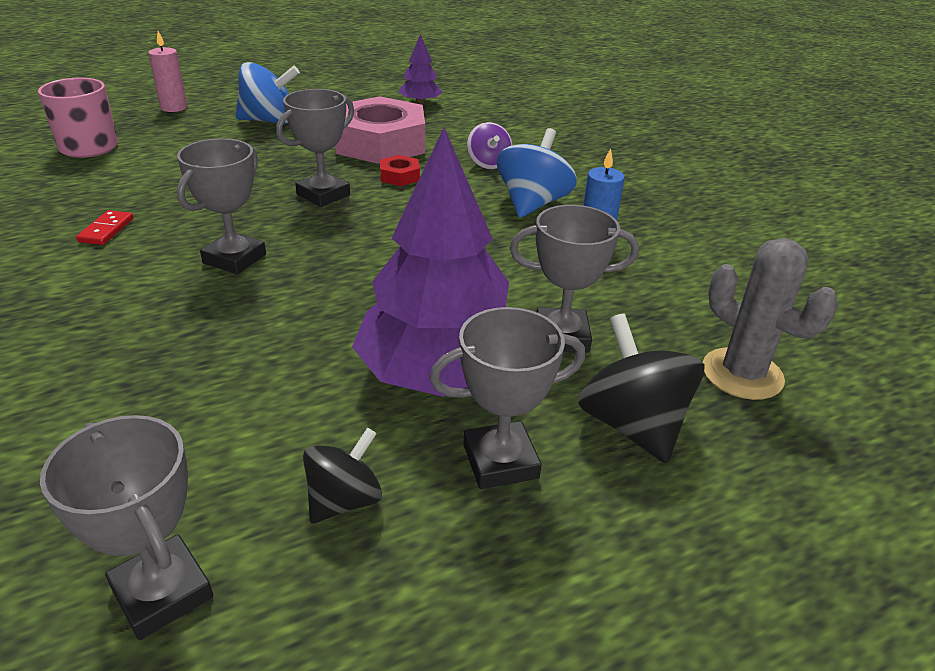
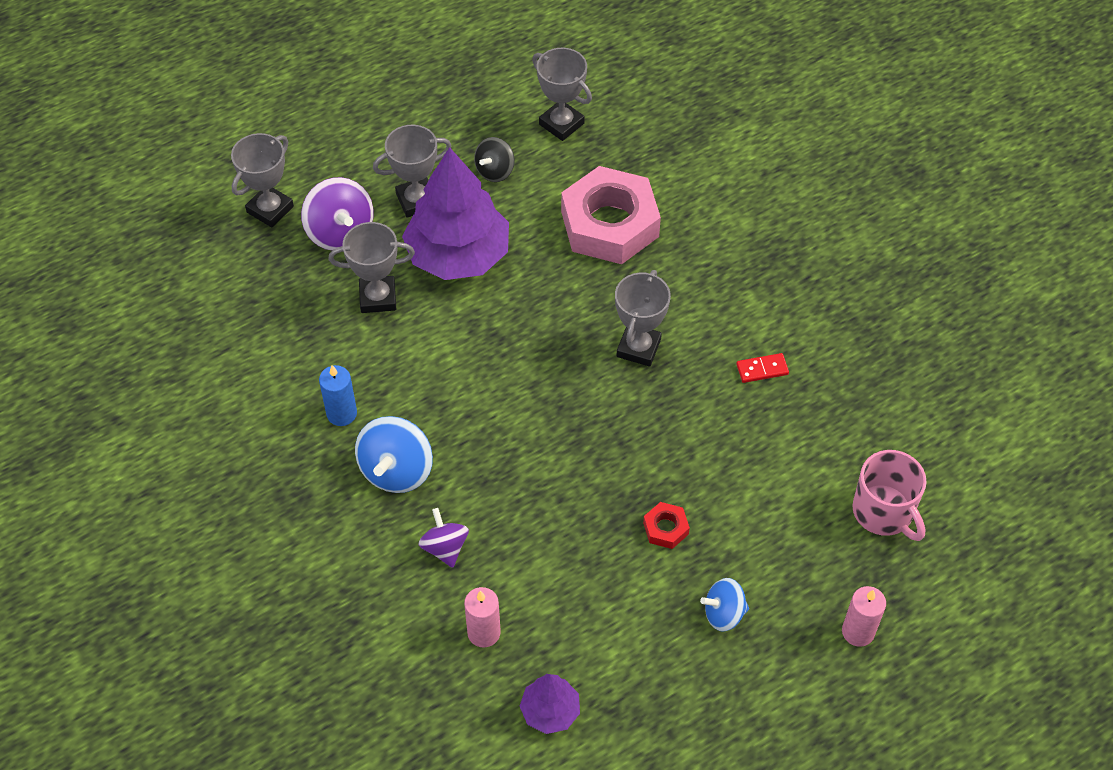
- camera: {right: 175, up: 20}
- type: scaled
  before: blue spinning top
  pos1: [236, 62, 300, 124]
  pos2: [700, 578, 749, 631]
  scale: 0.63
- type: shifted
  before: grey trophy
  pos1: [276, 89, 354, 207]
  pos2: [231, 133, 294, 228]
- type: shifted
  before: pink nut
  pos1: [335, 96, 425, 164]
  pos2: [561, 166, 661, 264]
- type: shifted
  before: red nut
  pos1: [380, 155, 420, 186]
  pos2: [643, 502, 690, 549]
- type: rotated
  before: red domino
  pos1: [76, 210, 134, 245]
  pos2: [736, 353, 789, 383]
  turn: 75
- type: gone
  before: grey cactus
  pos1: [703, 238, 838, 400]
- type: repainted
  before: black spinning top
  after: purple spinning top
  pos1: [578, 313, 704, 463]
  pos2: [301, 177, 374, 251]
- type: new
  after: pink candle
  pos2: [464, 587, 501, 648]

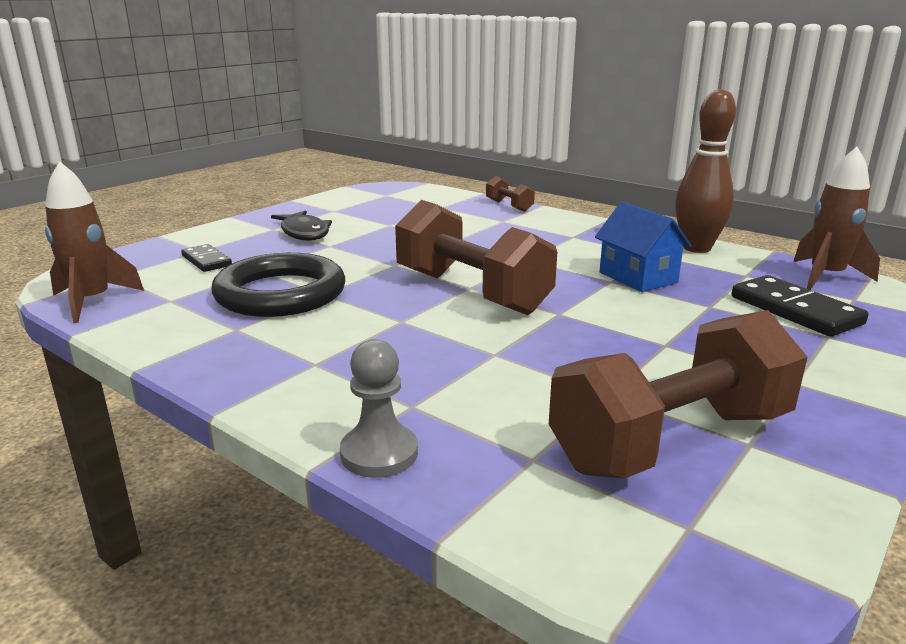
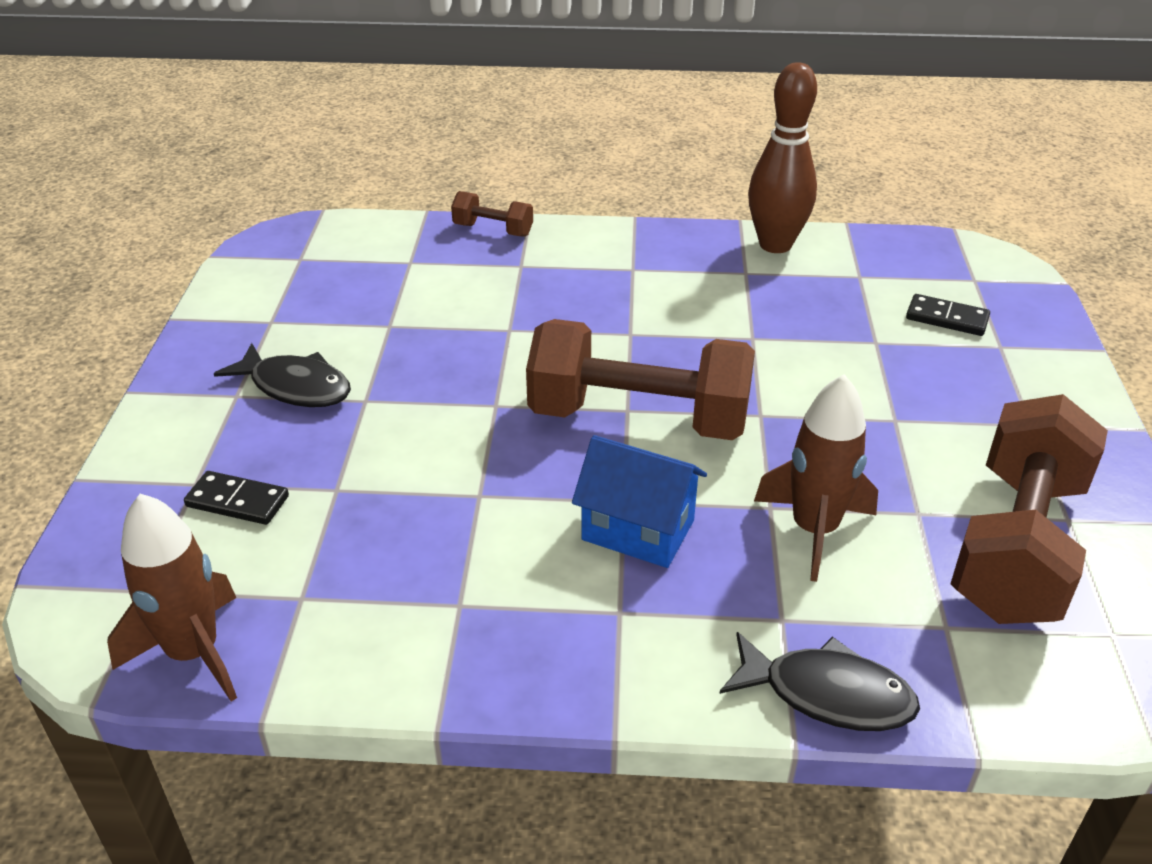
- camera: {right: -35, up: 15}
- type: shifted
  before: brown rocket
  pos1: [793, 147, 880, 290]
  pos2: [754, 374, 878, 582]
- type: shifted
  before: blue house
  pos1: [595, 202, 692, 292]
  pos2: [572, 435, 707, 568]
- type: gone
  before: black ring
  pos1: [211, 253, 345, 317]
- type: scaled
  before: black domino
  pos1: [732, 275, 868, 337]
  pos2: [906, 294, 990, 336]
  scale: 0.61
- type: swapped
  before: grey pawn
  after: black fish
  pos1: [340, 339, 418, 478]
  pos2: [719, 632, 920, 731]

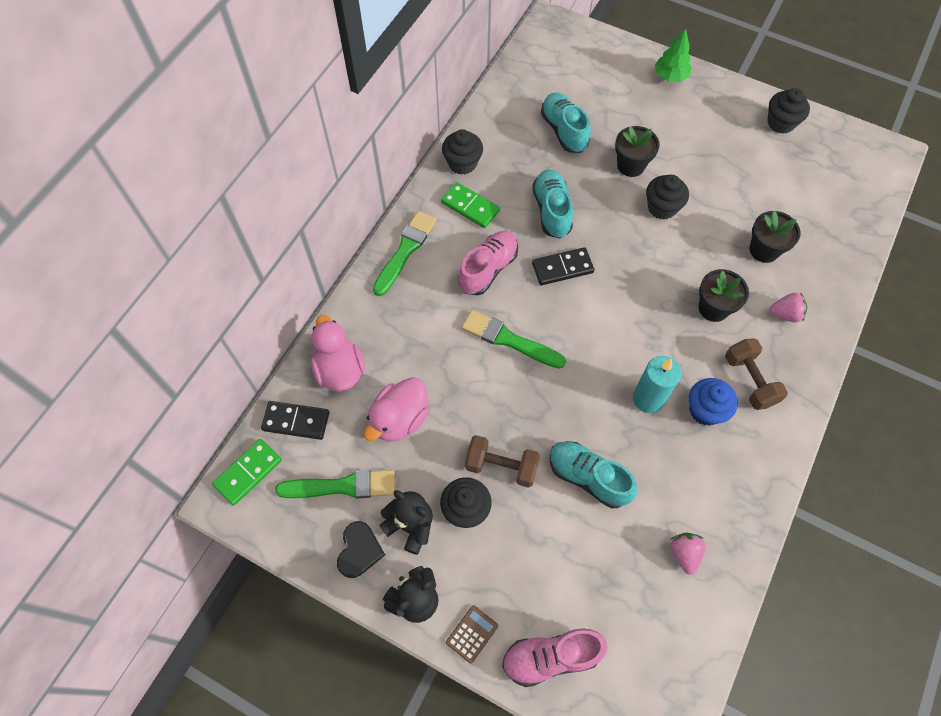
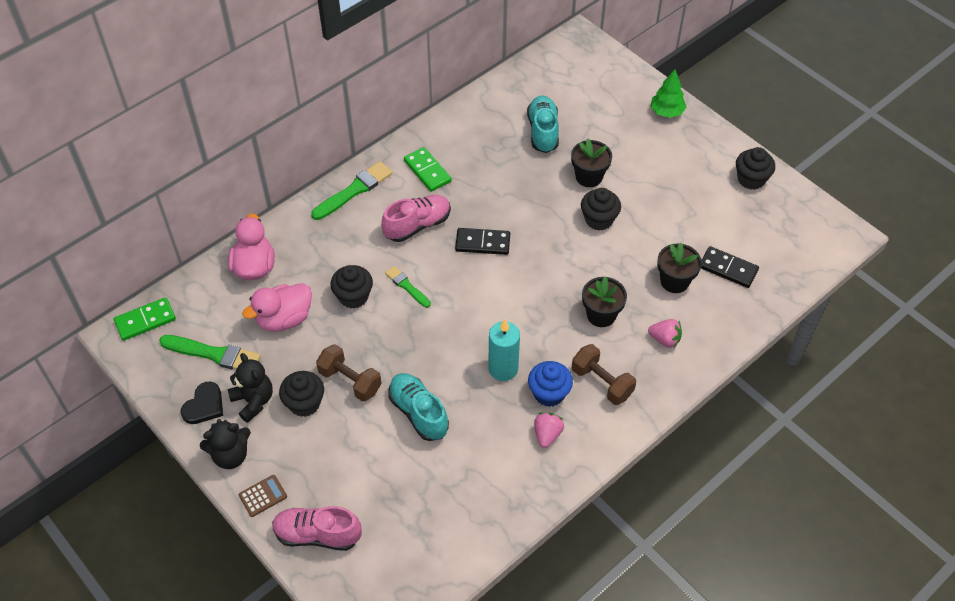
- camera: {right: 20, up: -10}
- type: shifted
  before: black cupcake
  pos1: [442, 129, 483, 175]
  pos2: [330, 265, 373, 309]
- type: gone
  before: turquoise shoe
  pos1: [532, 169, 573, 239]
- type: scaled
  before: green brush
  pos1: [462, 310, 566, 369]
  pos2: [385, 266, 431, 308]
  scale: 0.6
- type: rotated
  before: brown dumbbell
  pos1: [725, 338, 788, 410]
  pos2: [572, 344, 636, 405]
  turn: -45
- type: shifted
  before: black domino
  pos1: [261, 401, 329, 440]
  pos2: [701, 246, 759, 288]
- type: shifted
  before: pink strawberry
  pos1: [670, 533, 706, 575]
  pos2: [534, 412, 564, 448]

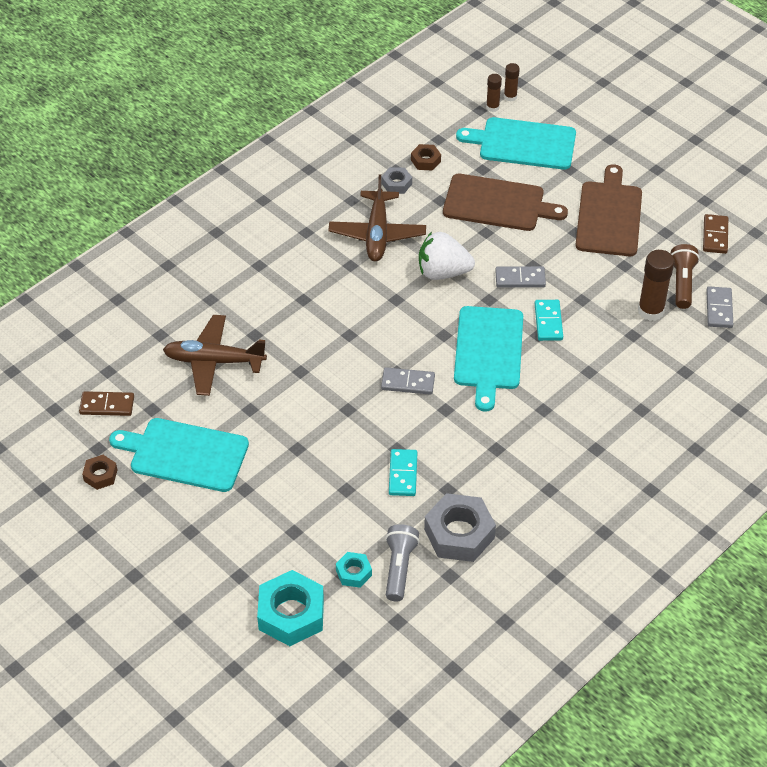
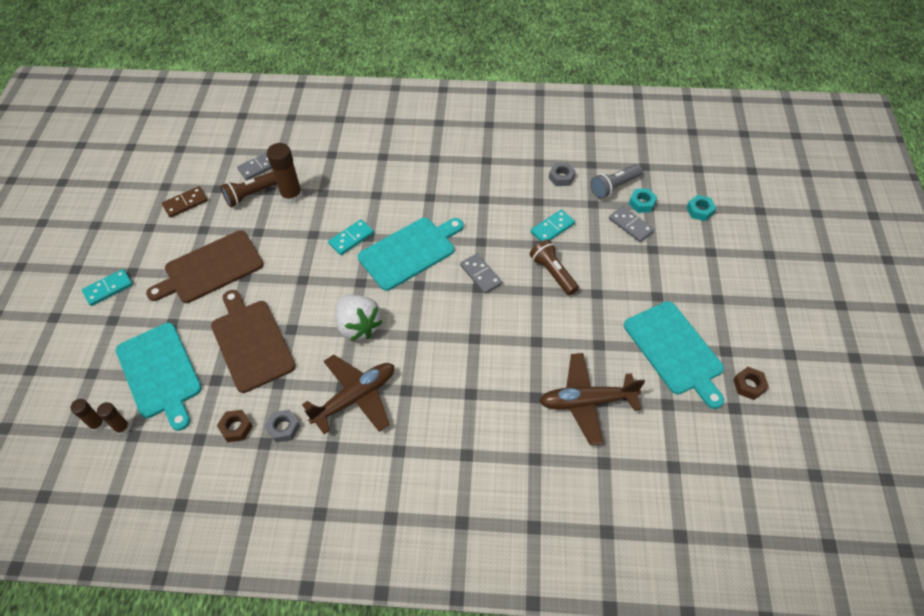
- camera: {right: -130, up: 5}
- type: shifted
  before: grey domino
  pos1: [495, 266, 546, 288]
  pos2: [609, 206, 654, 242]
- type: rotated
  before: brown plane
  pos1: [163, 315, 267, 396]
  pos2: [539, 353, 645, 445]
  turn: 120
- type: gone
  before: brown domino
  pos1: [79, 391, 134, 416]
- type: scaled
  before: grey nut
  pos1: [424, 493, 496, 562]
  pos2: [549, 163, 576, 186]
  scale: 0.51
- type: scaled
  before: turquoise nut
  pos1: [257, 570, 324, 646]
  pos2: [687, 195, 716, 221]
  scale: 0.51
- type: new
  after: brown flashlight
  pos2: [530, 239, 579, 295]
- type: new
  after: turquoise domino
  pos2: [82, 269, 133, 306]

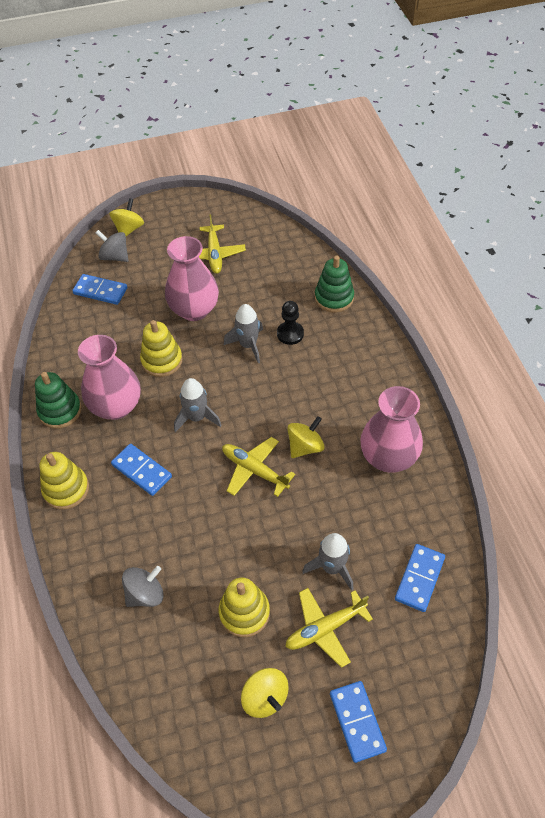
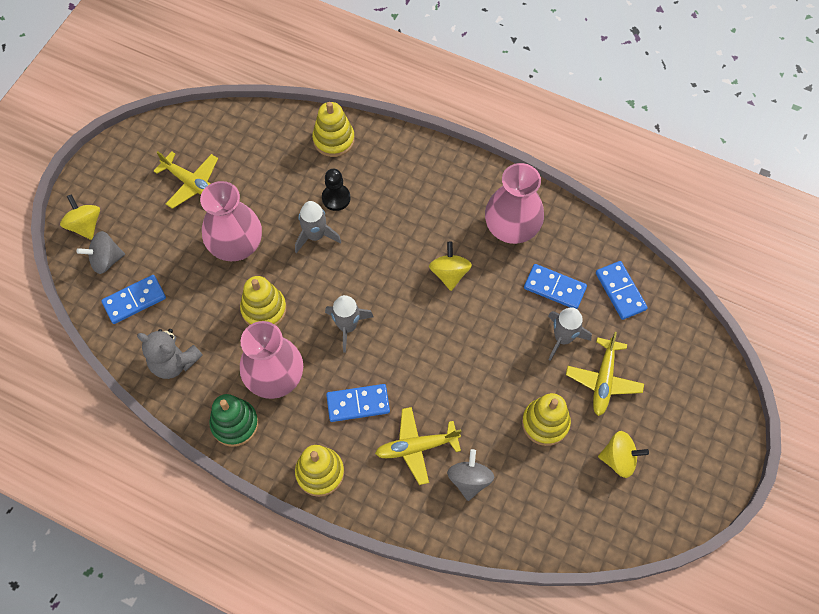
- camera: {right: -50, up: 10}
- type: repainted
  before: green stacking toy
  after: yellow stacking toy
  pos1: [315, 256, 354, 312]
  pos2: [312, 102, 355, 157]
- type: shifted
  before: yellow plane
  pos1: [222, 437, 295, 497]
  pos2: [375, 407, 461, 485]
- type: shifted
  before: blue domino
  pos1: [330, 681, 387, 763]
  pos2: [524, 264, 587, 309]
- type: new
  after: grey teddy bear
  pos2: [137, 329, 203, 379]

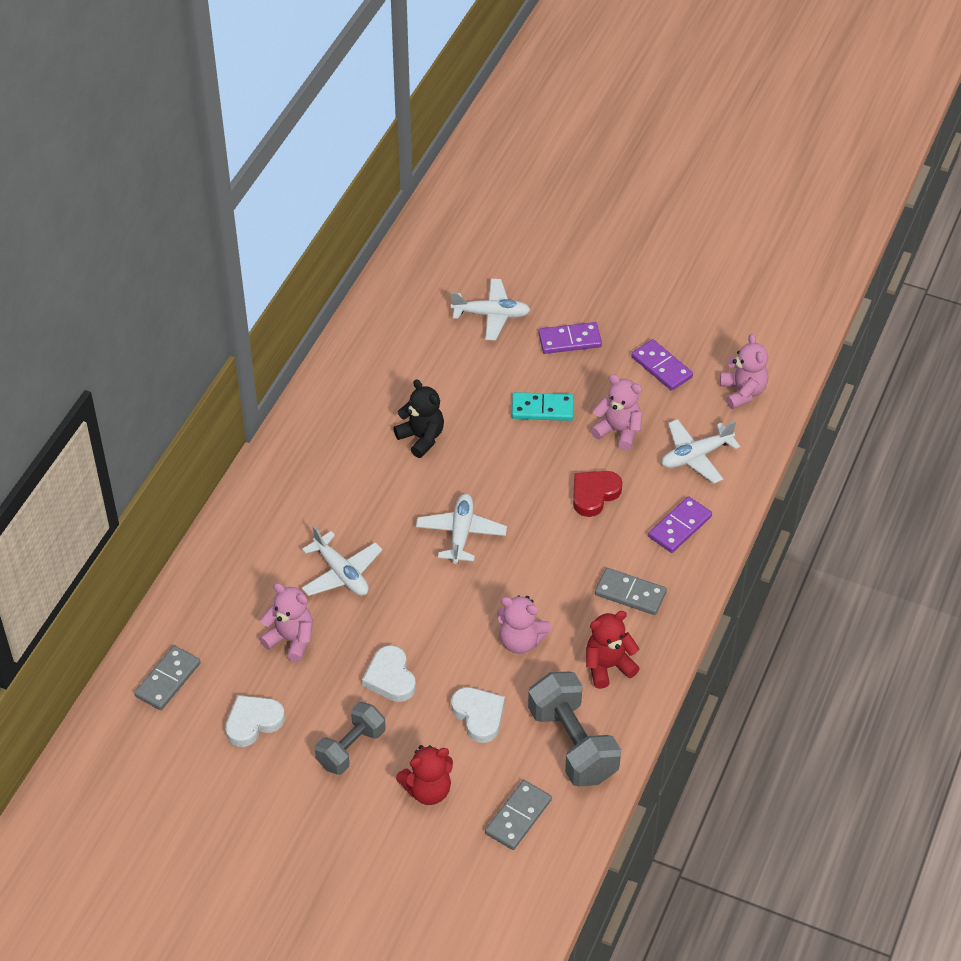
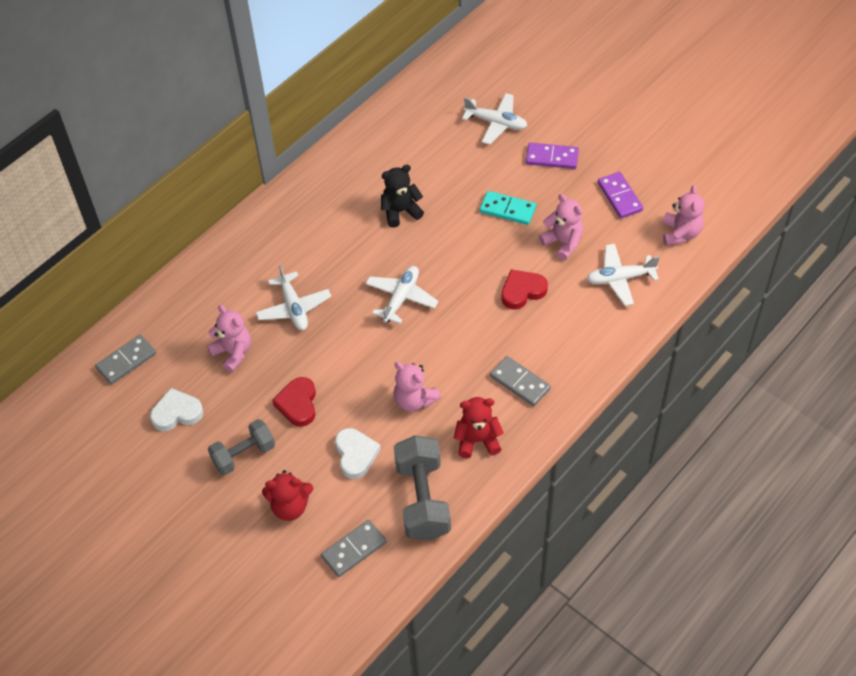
- camera: {right: 20, up: 5}
- type: rotated
  before: black teddy bear
  pos1: [393, 379, 444, 458]
  pos2: [381, 165, 424, 228]
  turn: -90
- type: gone
  before: purple domino
  pos1: [648, 496, 712, 553]
- type: repainted
  before: white heart
  after: red heart
  pos1: [362, 645, 416, 702]
  pos2: [272, 377, 316, 427]

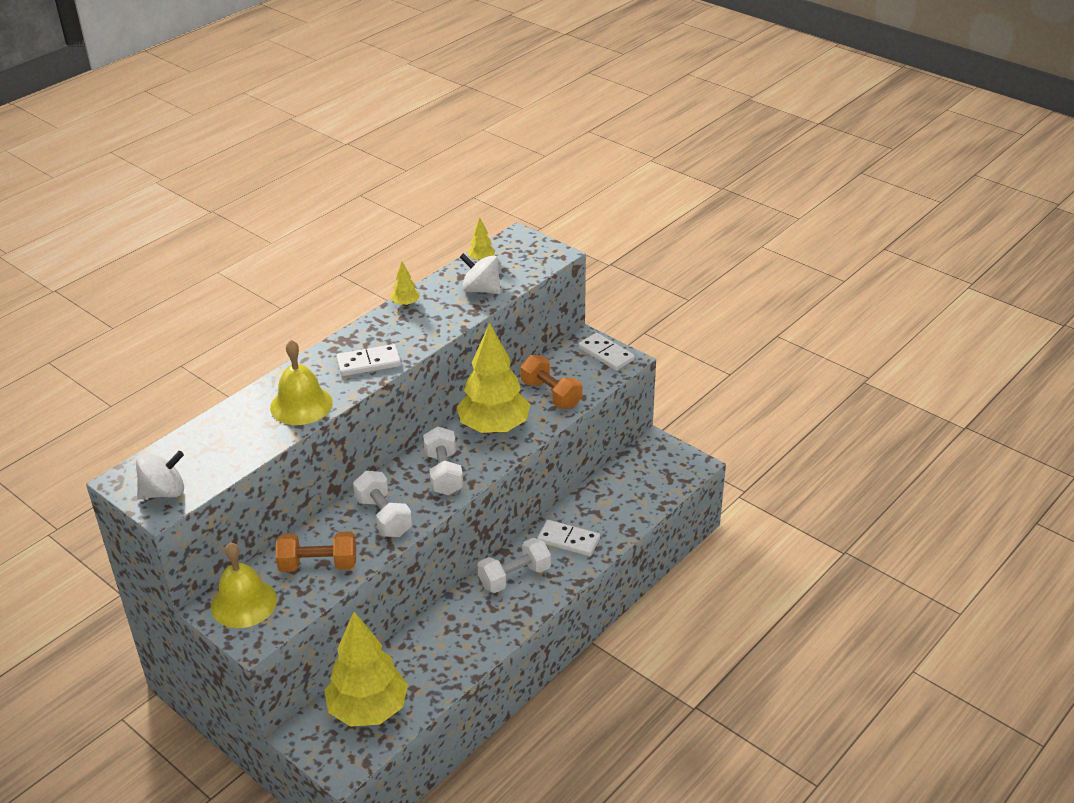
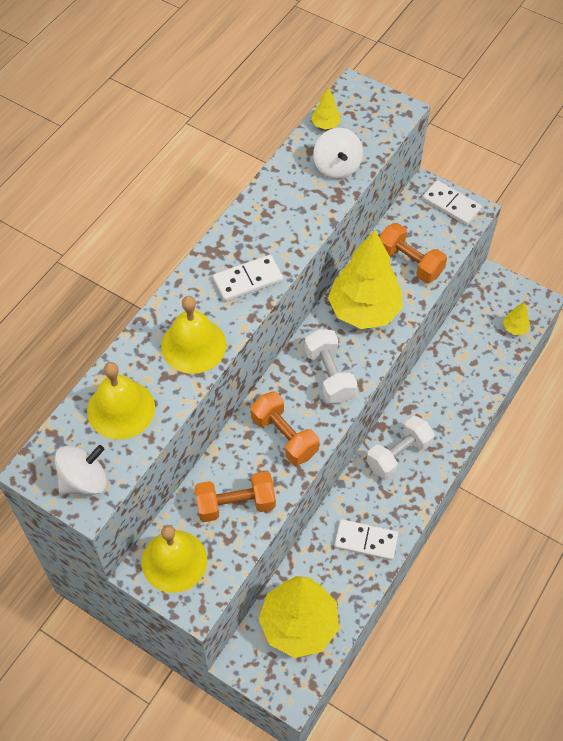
- camera: {right: -10, up: 20}
- type: rotated
  before: white spinning top
  pos1: [460, 253, 501, 294]
  pos2: [313, 128, 363, 179]
  turn: -120
- type: shifted
  before: yellow tree
  pos1: [391, 262, 420, 306]
  pos2: [503, 301, 530, 335]
- type: repainted
  before: white dumbbell
  after: orange dumbbell
  pos1: [353, 471, 412, 537]
  pos2: [251, 391, 320, 465]
- type: shifted
  before: white domino
  pos1: [537, 520, 600, 556]
  pos2: [334, 519, 398, 560]
- type: new
  after: yellow bell
  pos2: [87, 362, 155, 440]

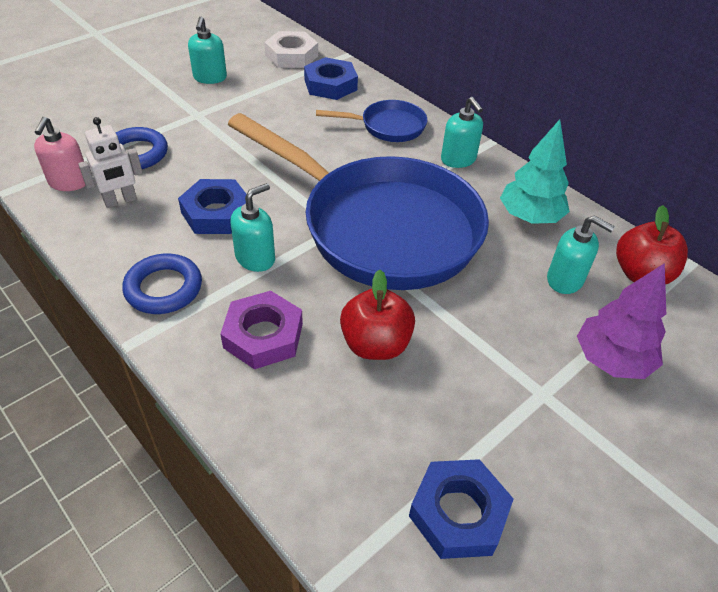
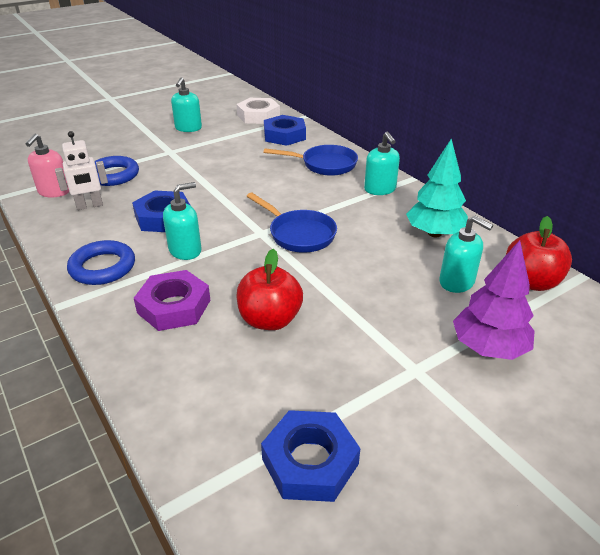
- camera: {right: 10, up: -10}
- type: scaled
  before: blue pan
  pos1: [228, 113, 489, 290]
  pos2: [247, 193, 337, 252]
  scale: 0.43

